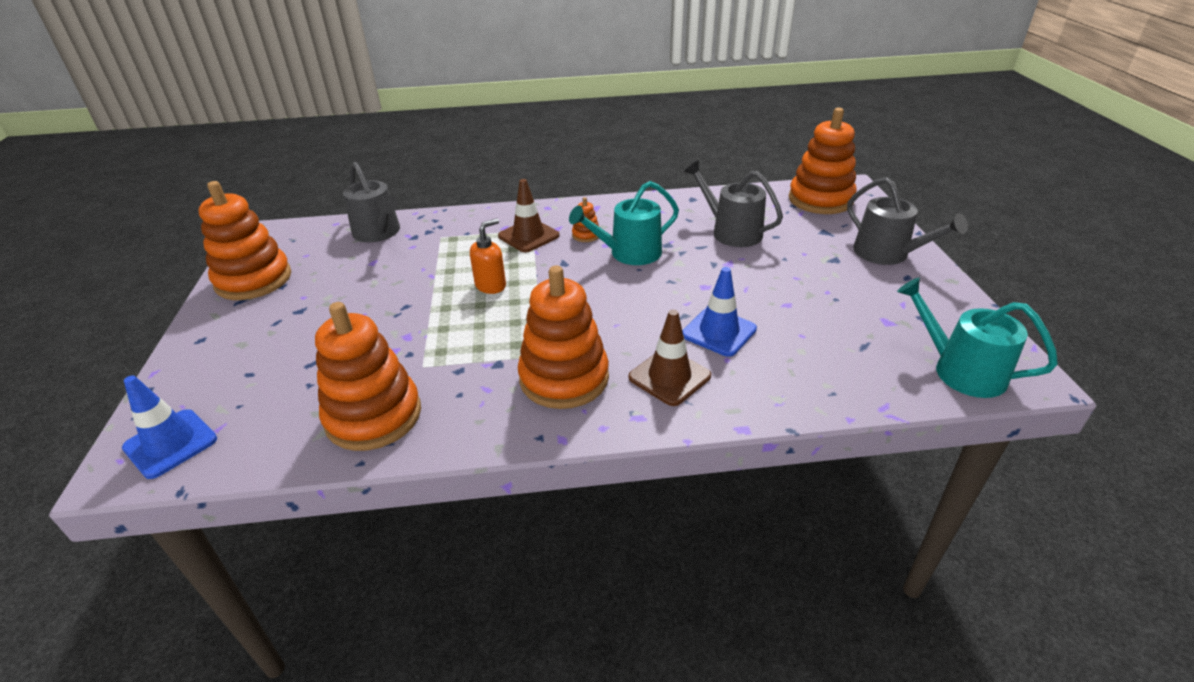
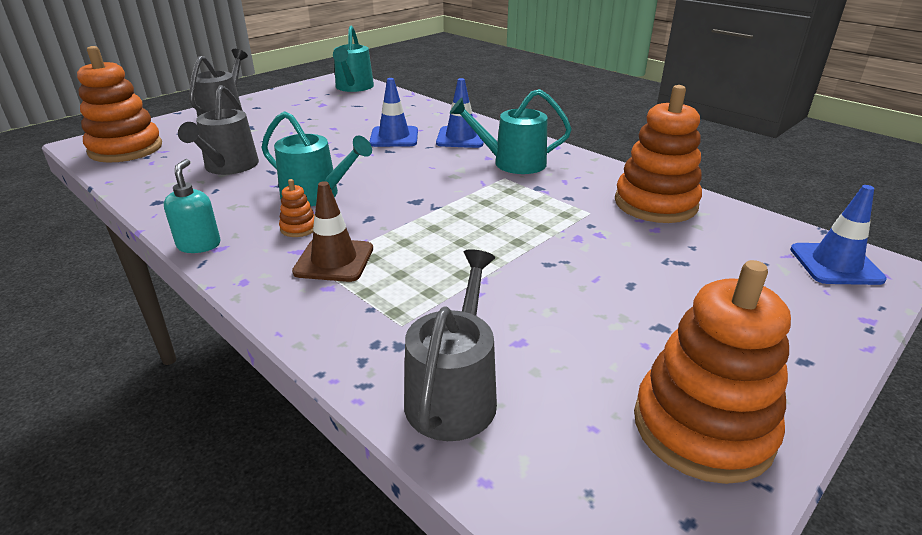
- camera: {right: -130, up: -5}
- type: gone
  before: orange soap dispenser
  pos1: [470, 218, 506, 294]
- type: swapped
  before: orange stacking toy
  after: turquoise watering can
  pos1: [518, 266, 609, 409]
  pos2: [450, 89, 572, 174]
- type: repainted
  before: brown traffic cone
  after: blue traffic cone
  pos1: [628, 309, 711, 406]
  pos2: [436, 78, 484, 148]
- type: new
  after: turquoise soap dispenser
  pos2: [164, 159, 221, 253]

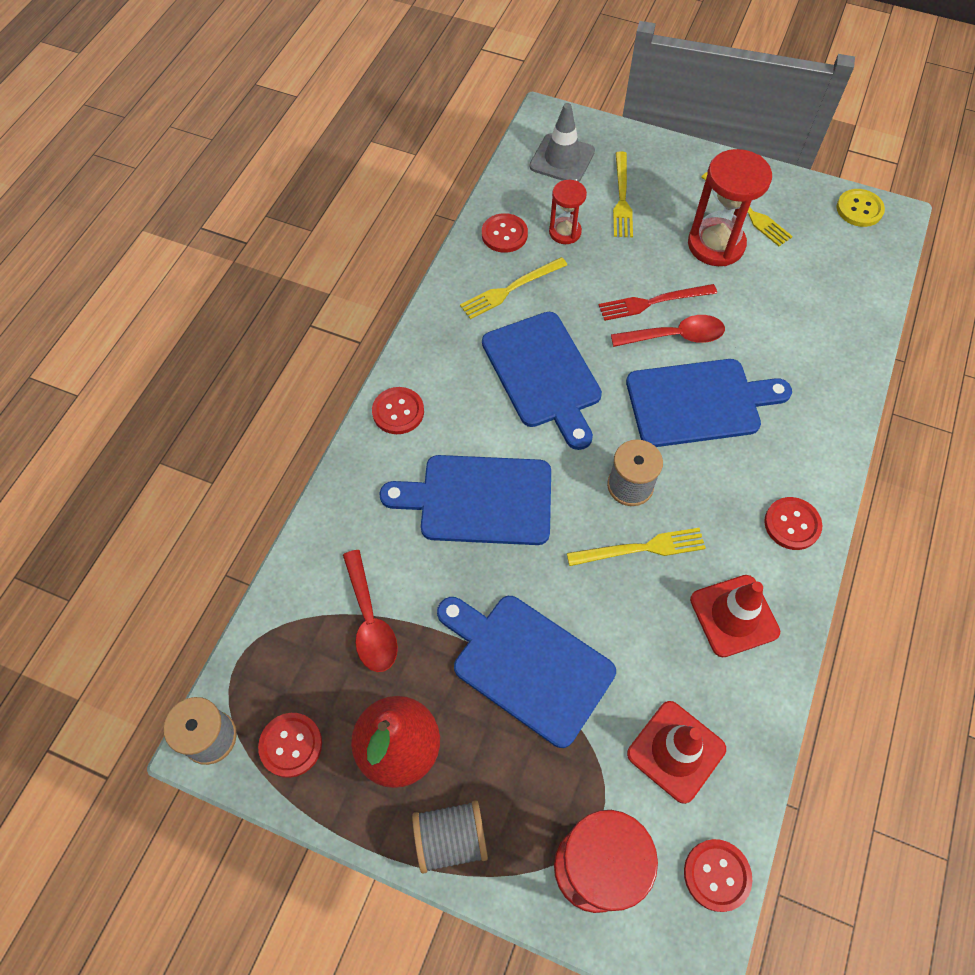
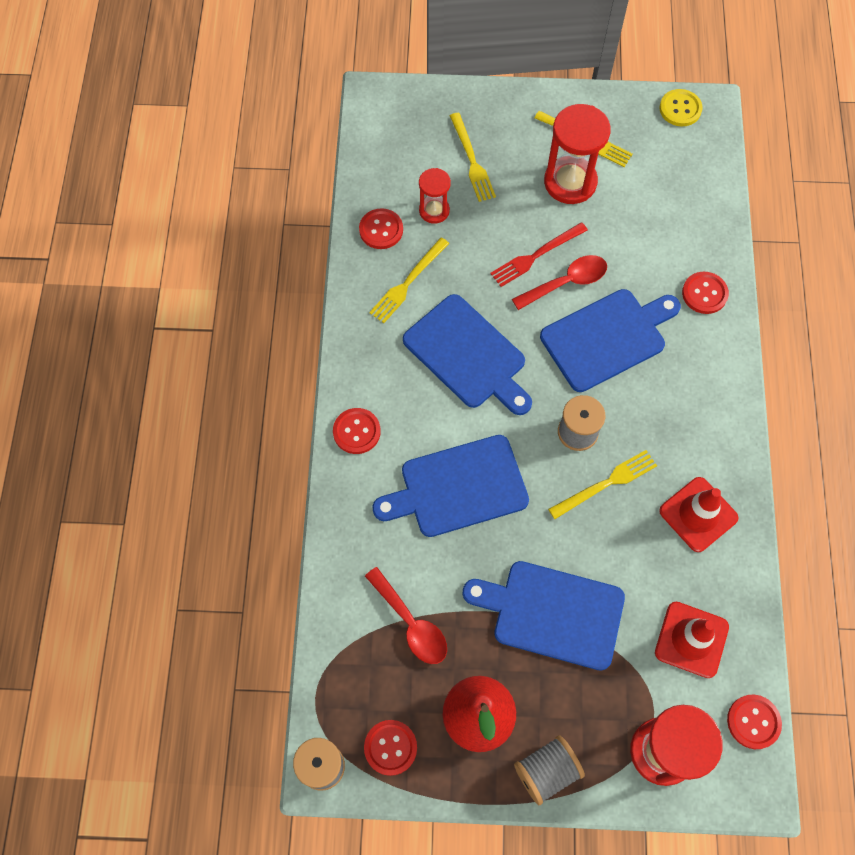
- camera: {right: -20, up: 5}
- type: gone
  before: grey traffic cone
  pos1: [529, 103, 595, 182]
- type: shifted
  before: red button
  pos1: [764, 497, 822, 550]
  pos2: [682, 272, 729, 314]

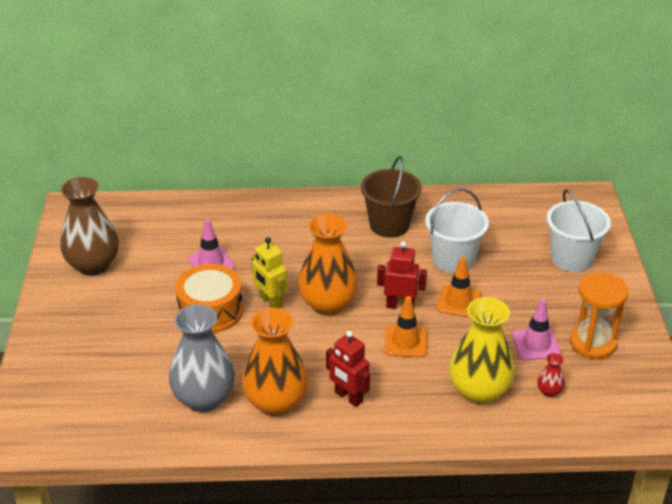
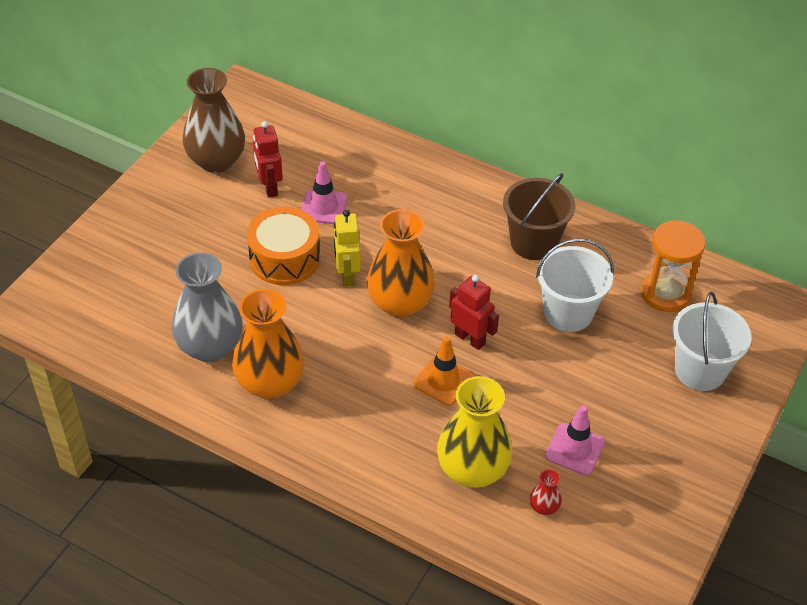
- camera: {right: 30, up: 10}
- type: gone
  before: orange traffic cone
  pos1: [437, 257, 481, 318]
- type: shifted
  before: orange hourglass
  pos1: [570, 272, 628, 359]
  pos2: [641, 220, 706, 312]
- type: shifted
  before: red robot
  pos1: [326, 331, 370, 407]
  pos2: [253, 121, 283, 198]

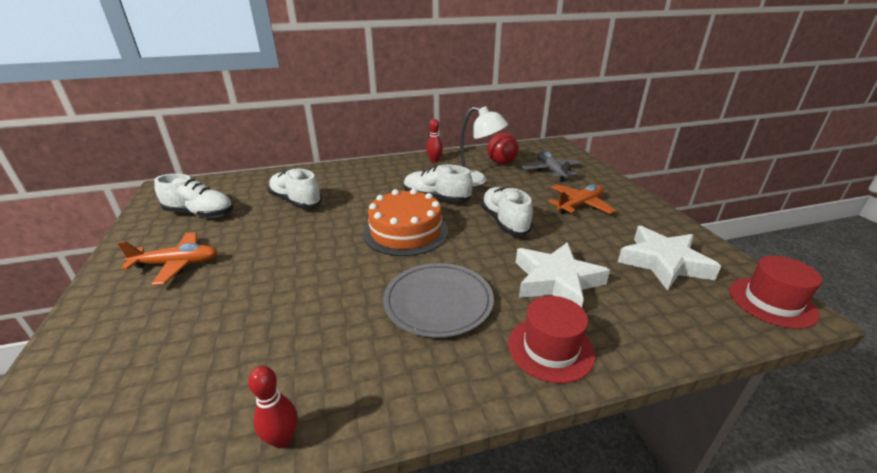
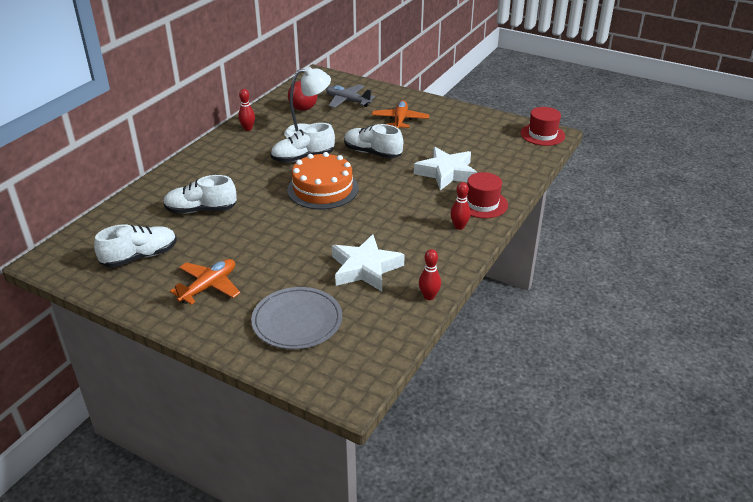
- camera: {right: -45, up: 5}
- type: shifted
  before: white star
  pos1: [618, 226, 721, 291]
  pos2: [332, 234, 405, 291]
- type: shifted
  before: grey plate
  pos1: [383, 263, 494, 338]
  pos2: [251, 287, 342, 349]
- type: new
  after: red bowling pin
  pos2: [450, 182, 471, 230]

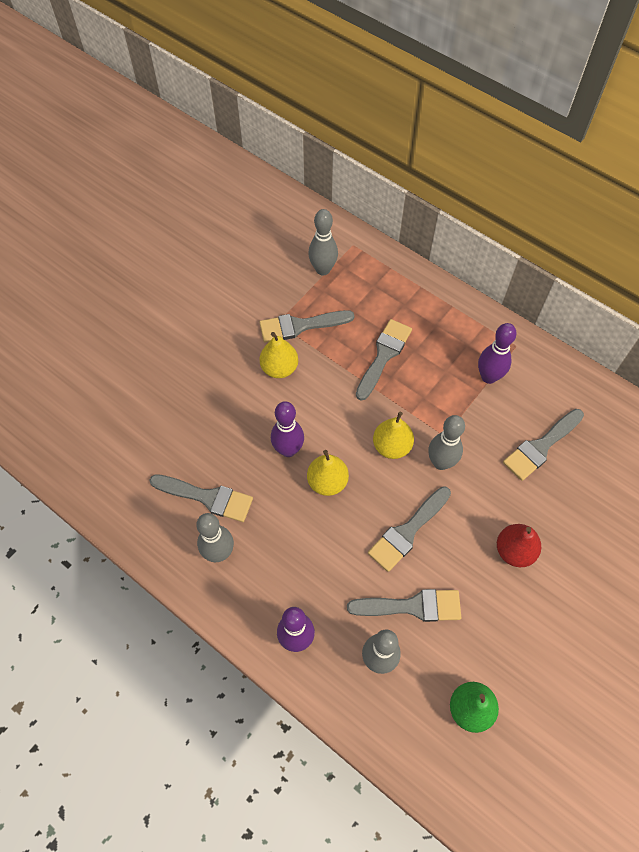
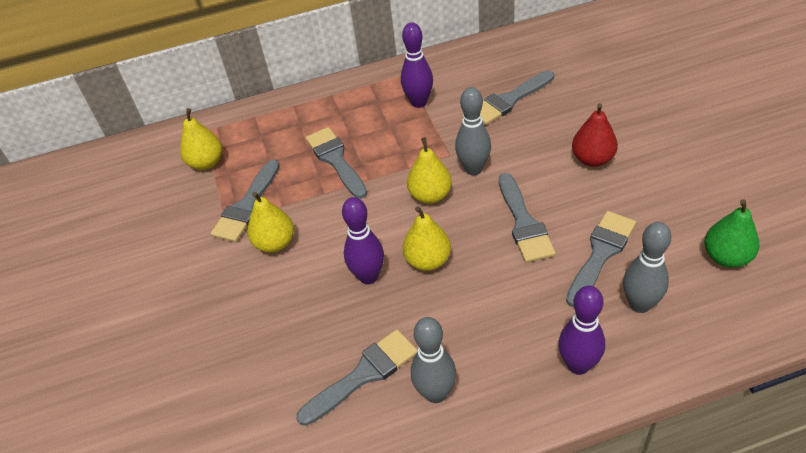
- camera: {right: -50, up: -15}
- type: swapped
  before: grey bowling pin
  after: yellow pear
  pos1: [308, 209, 338, 276]
  pos2: [180, 108, 222, 170]
- type: rotated
  before: grey brush
  pos1: [503, 409, 584, 481]
  pos2: [480, 70, 554, 125]
  turn: 60

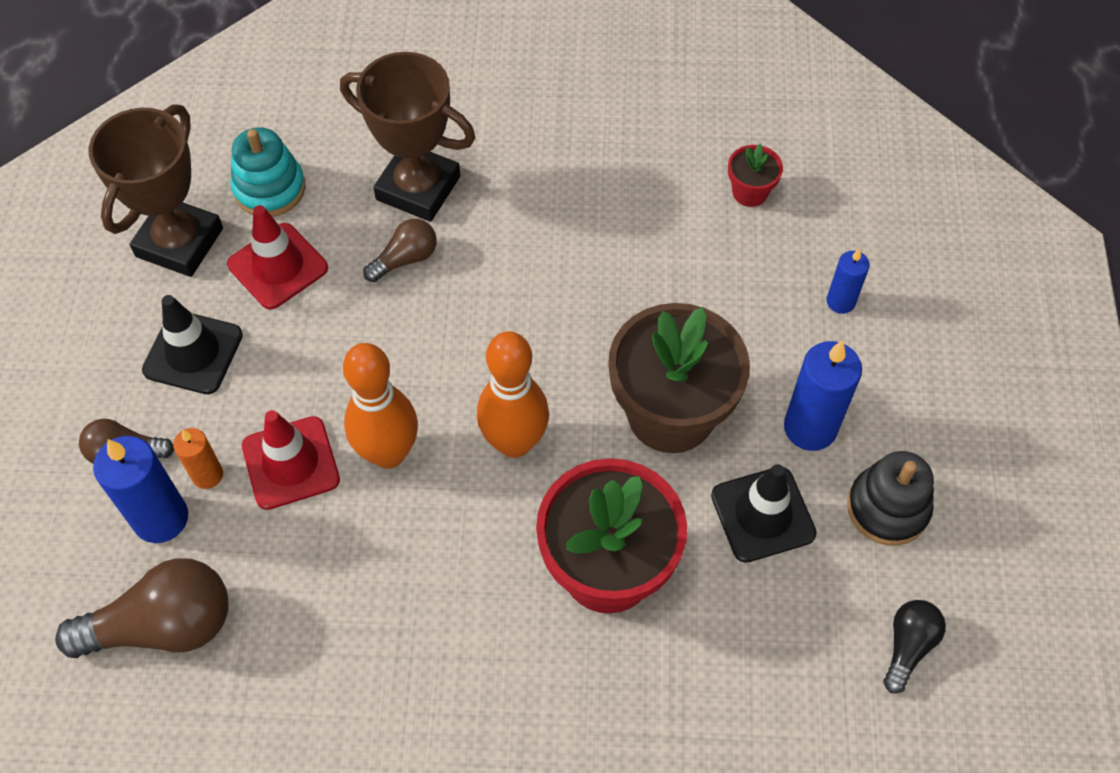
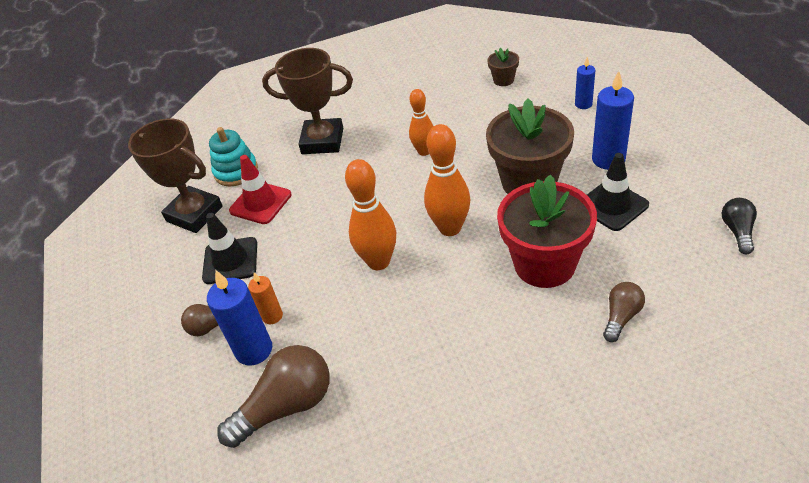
- camera: {right: -15, up: -15}
- type: rotated
  before: brown trophy
  pos1: [89, 104, 223, 277]
  pos2: [128, 118, 223, 233]
  turn: -60
- type: repainted
  before: red flower pot
  after: brown flower pot
  pos1: [728, 144, 783, 207]
  pos2: [487, 48, 519, 86]
- type: shifted
  before: brown light bulb
  pos1: [363, 219, 437, 282]
  pos2: [603, 282, 645, 342]
- type: gone
  before: red traffic cone
  pos1: [242, 410, 340, 510]
- type: gone
  before: black stacking toy
  pos1: [847, 451, 934, 545]
- type: new
  after: orange bowling pin
  pos2: [409, 89, 434, 156]

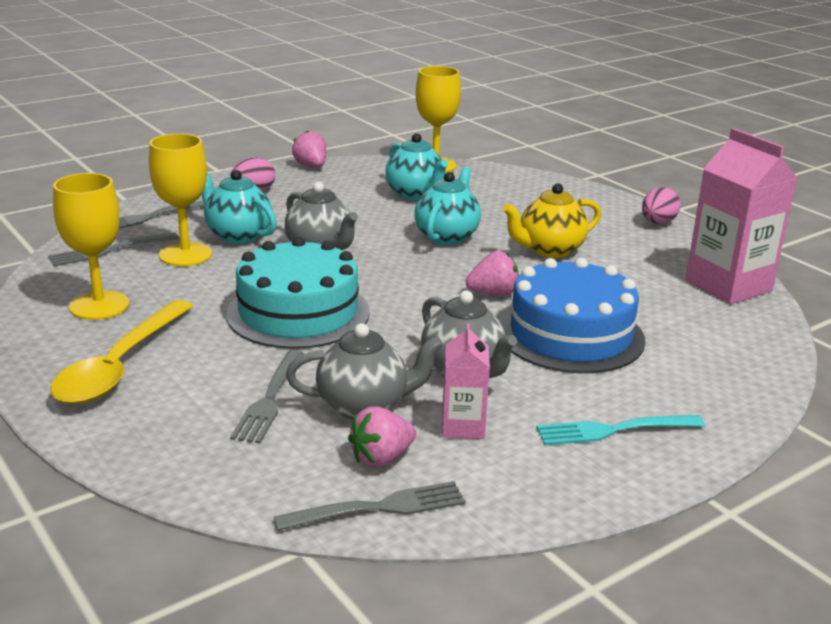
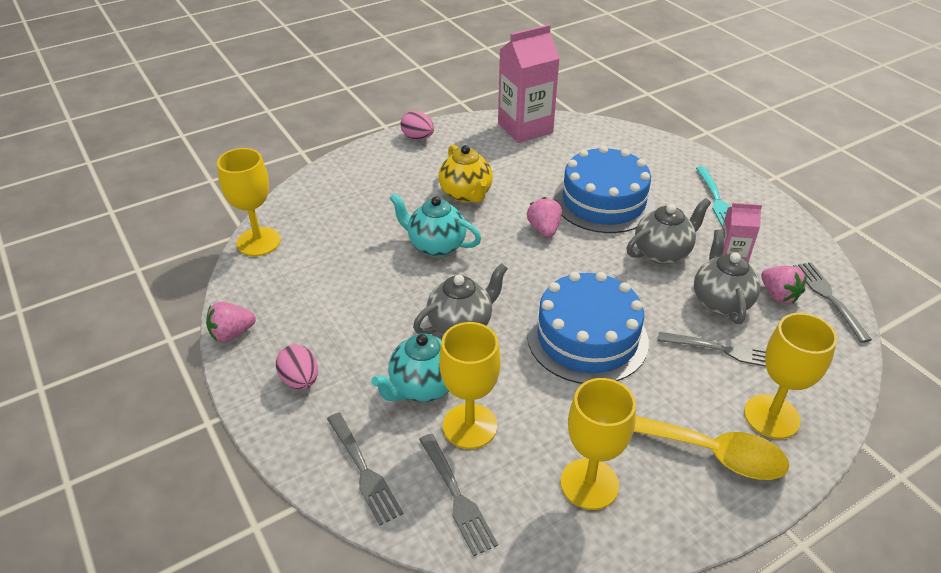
- camera: {right: -85, up: 15}
- type: gone
  before: turquoise teapot
  pos1: [385, 133, 448, 200]
- type: repainted
  before: turquoise cake
  after: blue cake
  pos1: [226, 237, 370, 349]
  pos2: [527, 272, 649, 384]
- type: new
  after: yellow goblet
  pos2: [744, 313, 837, 439]

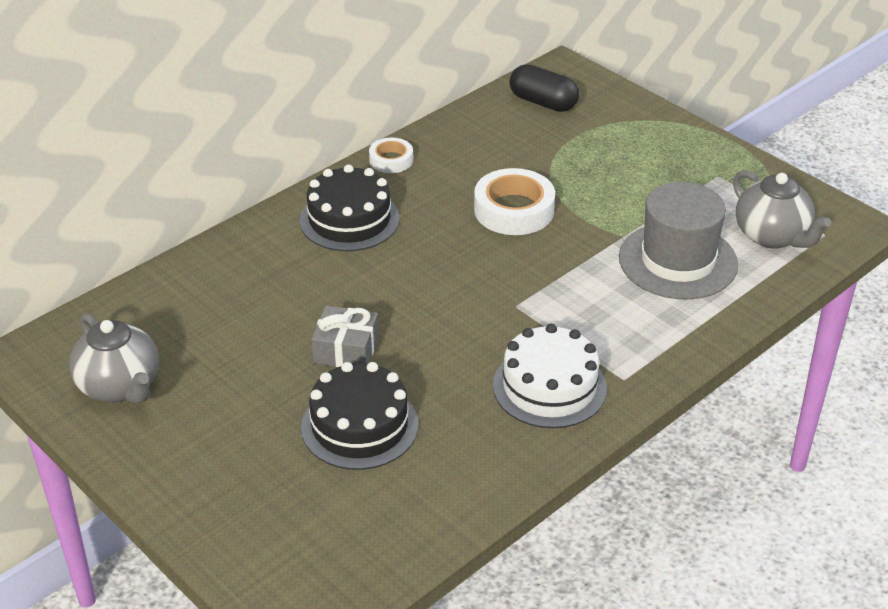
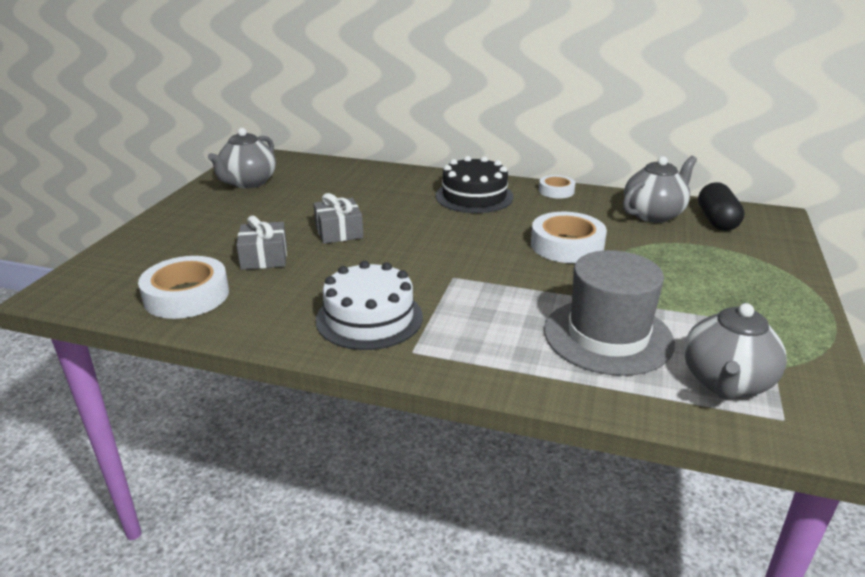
- camera: {right: 60, up: -10}
- type: swapped
  before: black cake
  after: grey gift
  pos1: [301, 362, 418, 470]
  pos2: [236, 216, 287, 270]
- type: new
  after: grey teapot
  pos2: [623, 156, 697, 223]
- type: new
  after: white tape
  pos2: [138, 256, 229, 319]

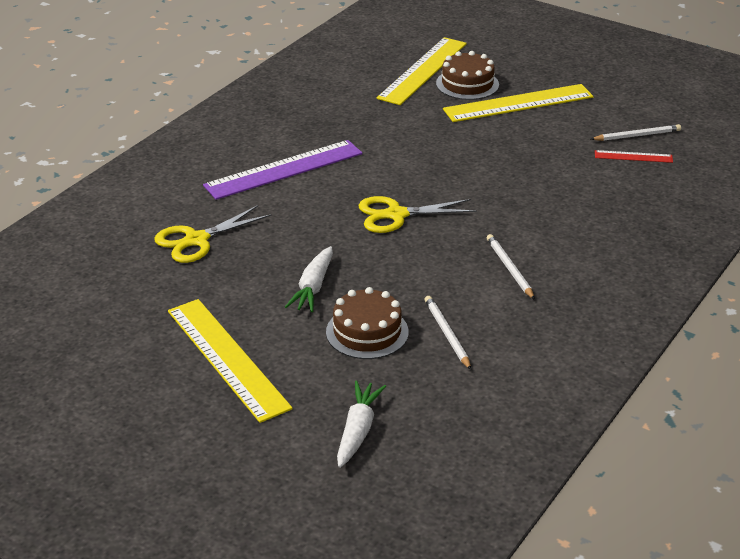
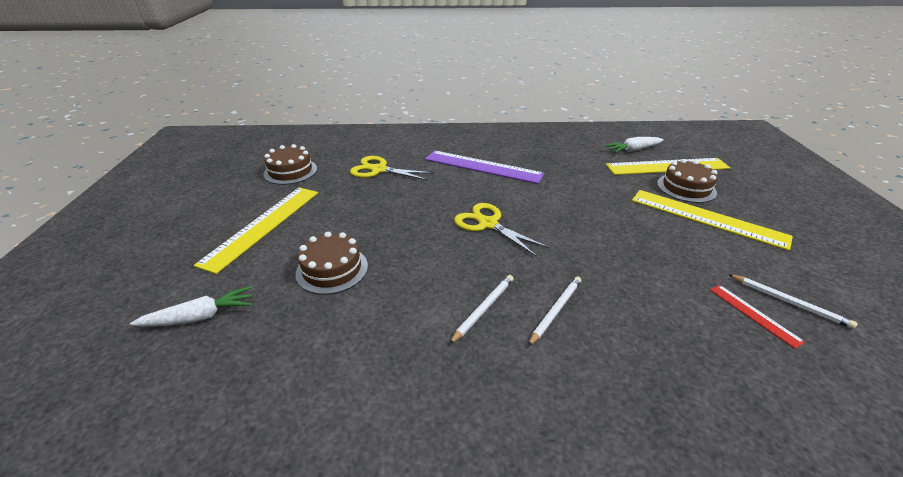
- camera: {right: 55, up: 0}
- type: shifted
  before: white carrot
  pos1: [285, 246, 333, 312]
  pos2: [604, 137, 664, 153]
- type: shifted
  before: white pencil
  pos1: [424, 296, 471, 370]
  pos2: [528, 276, 581, 346]
- type: new
  after: brown cake
  pos2: [263, 144, 317, 185]

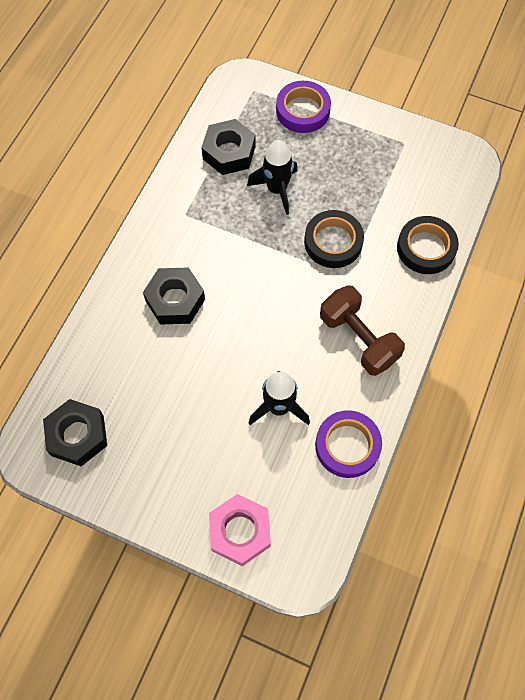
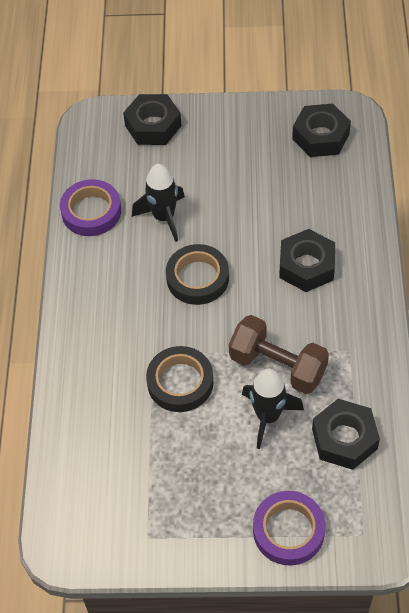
- camera: {right: 160, up: -10}
- type: shifted
  before: black tape
  pos1: [397, 216, 459, 274]
  pos2: [166, 244, 229, 305]
- type: shifted
  before: brown dumbbell
  pos1: [320, 285, 405, 376]
  pos2: [229, 315, 329, 394]
- type: repainted
  before: pink nut
  after: black nut
  pos1: [209, 494, 271, 566]
  pos2: [123, 94, 181, 145]

